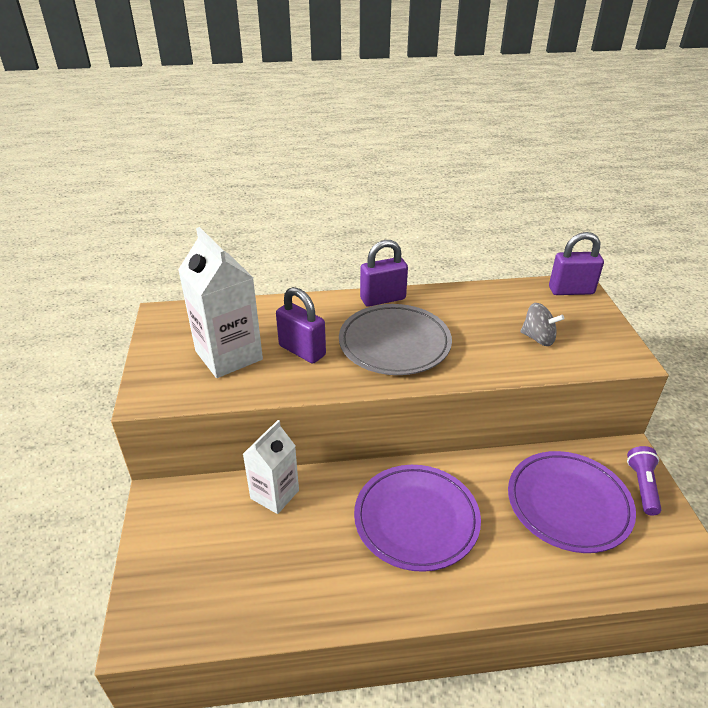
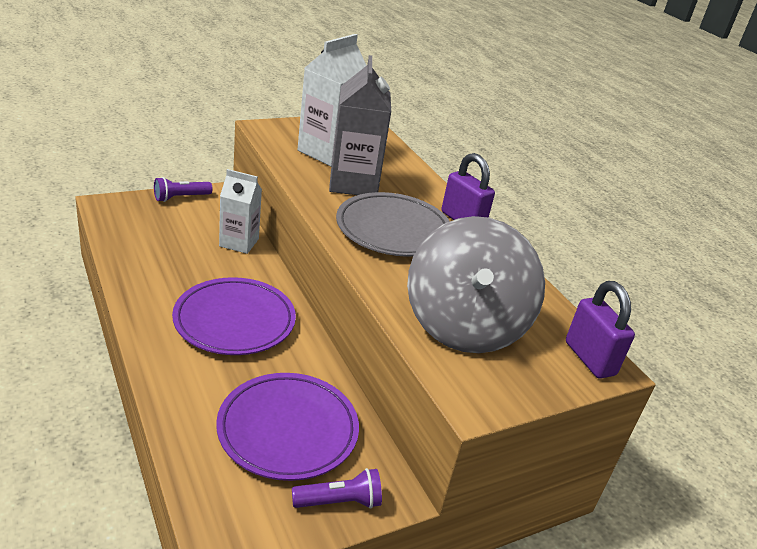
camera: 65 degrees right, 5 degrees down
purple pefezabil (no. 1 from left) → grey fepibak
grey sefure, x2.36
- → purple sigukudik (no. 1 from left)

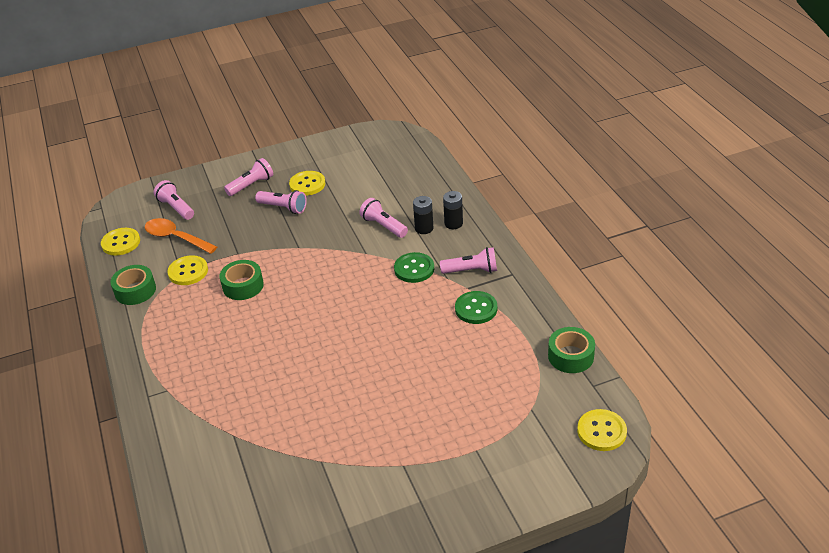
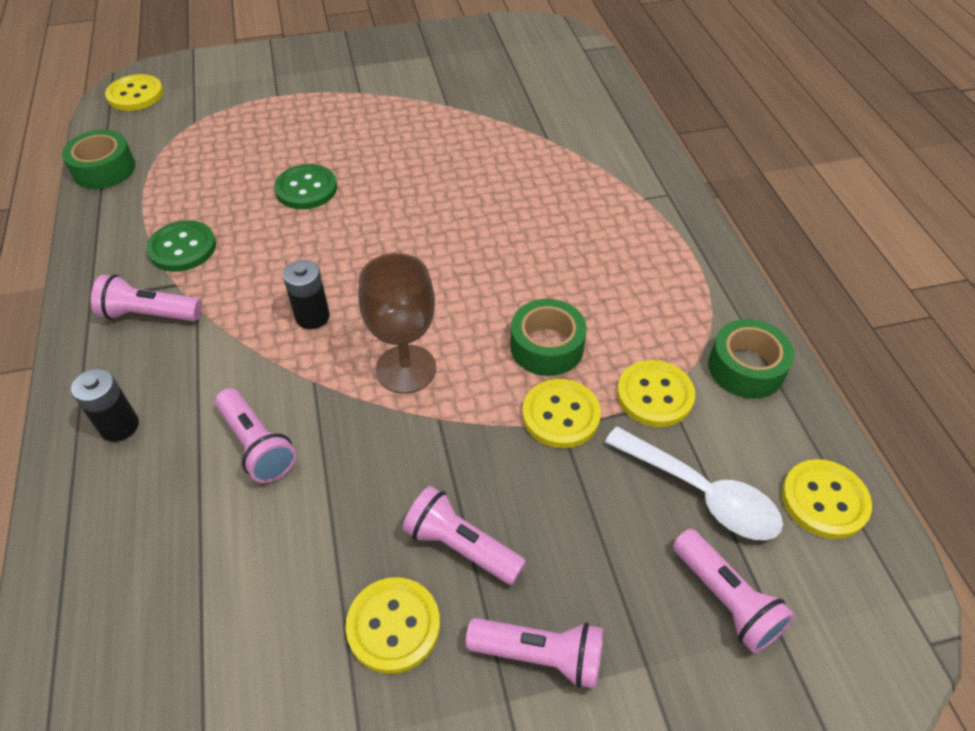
camera: 175 degrees left, 10 degrees up
pink sigukudik (no. 2 from left in the first image) → pink sigukudik (no. 4 from left), 135 degrees counterclockwise
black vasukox (no. 1 from left in the first image) → black vasukox (no. 2 from left), relocated
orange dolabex → white dolabex
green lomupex (no. 1 from left in the first image) → green lomupex (no. 2 from left), relocated
- → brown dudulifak
- → yellow lomupex (no. 3 from left)

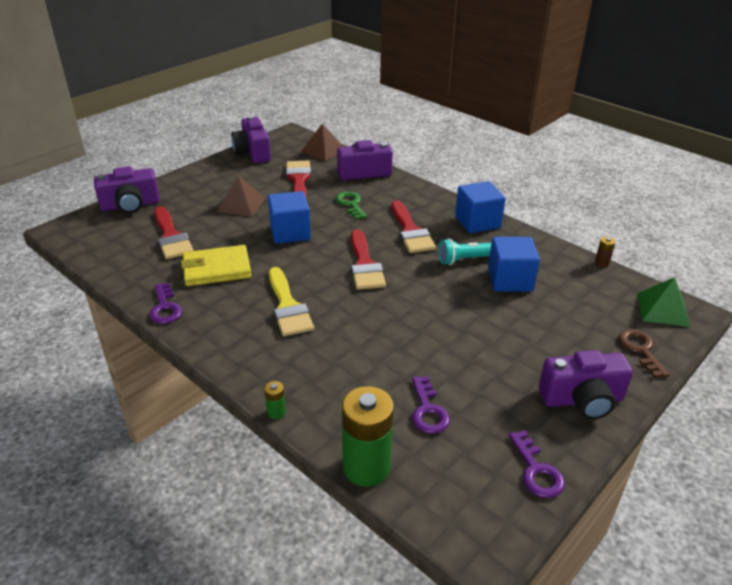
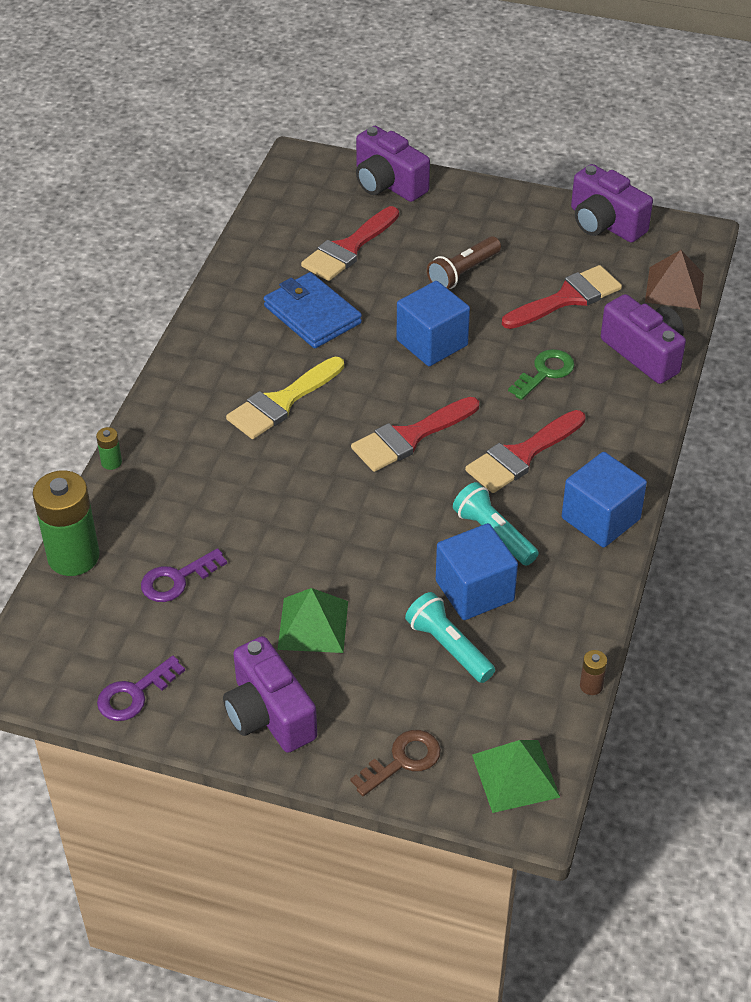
camera: 65 degrees right, 10 degrees up
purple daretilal (no. 2 from left in the first image) → purple daretilal (no. 3 from left), 90 degrees counterclockwise
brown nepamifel (no. 1 from left) → brown sigukudik
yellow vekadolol → blue vekadolol
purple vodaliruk (no. 1 from left) → -
- → green nepamifel (no. 1 from left)
- → turquoise sigukudik (no. 1 from left)

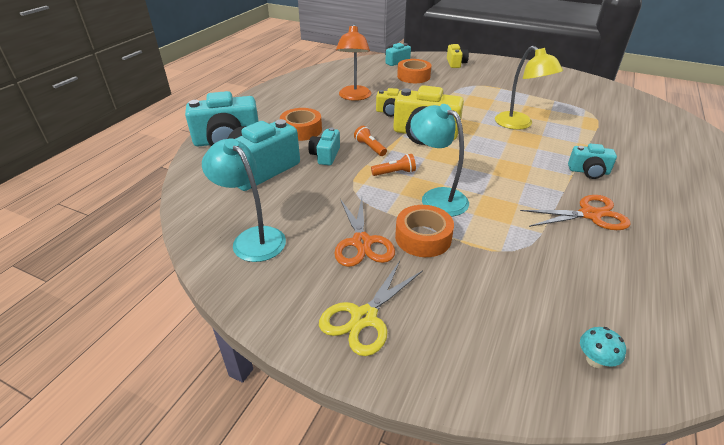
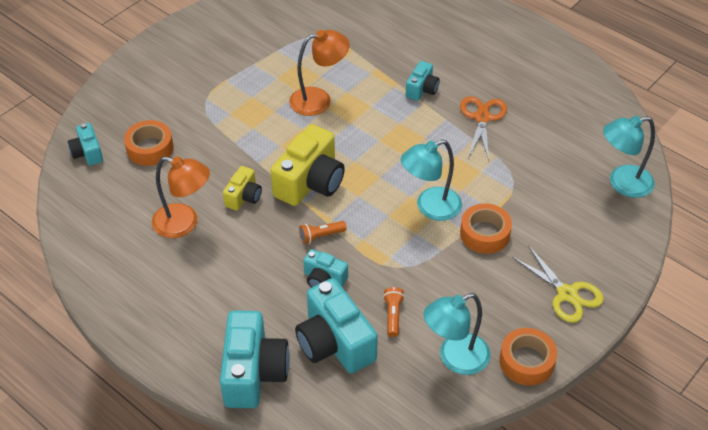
camera: 75 degrees left, 10 degrees up
yellow daretilal (no. 3 from left) → -
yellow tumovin → orange tumovin (no. 2 from left)
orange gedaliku (no. 1 from left in the first image) → orange gedaliku (no. 3 from left), relocated
orange sigukudik (no. 2 from left), relocated
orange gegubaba (no. 1 from left) → -
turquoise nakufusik → turquoise tumovin (no. 3 from left)

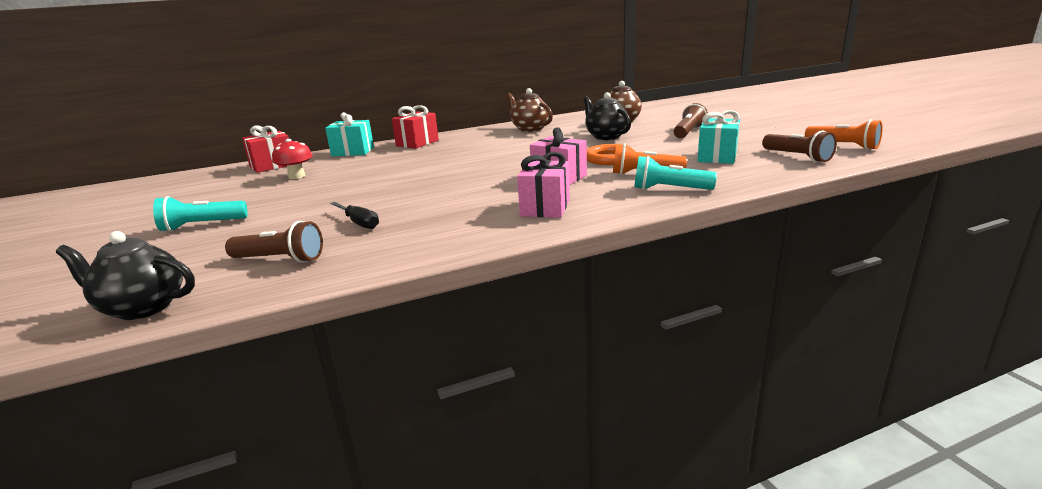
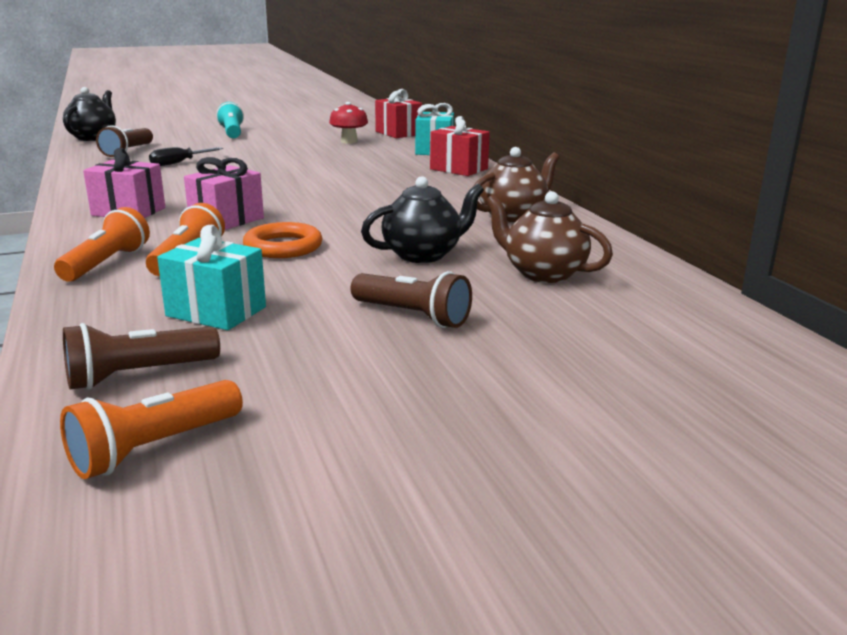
camera: 90 degrees right, 0 degrees up
turquoise sigukudik (no. 2 from left) → orange sigukudik (no. 1 from left)

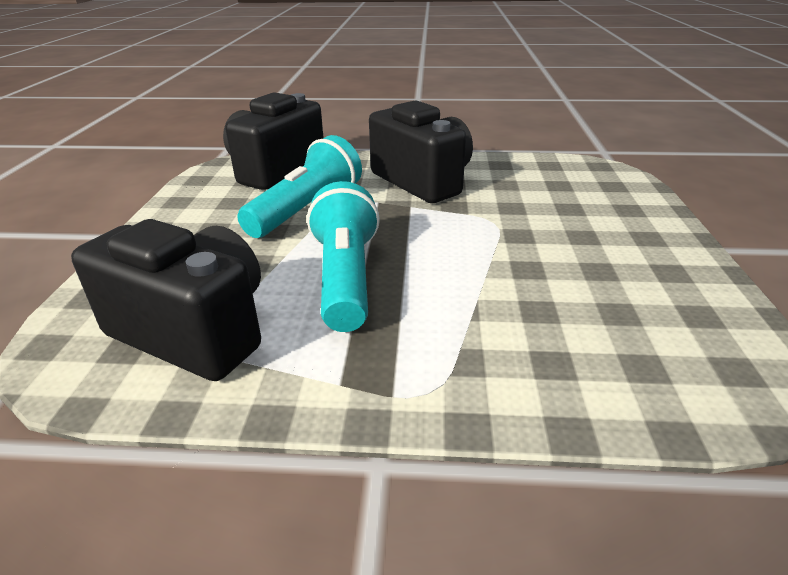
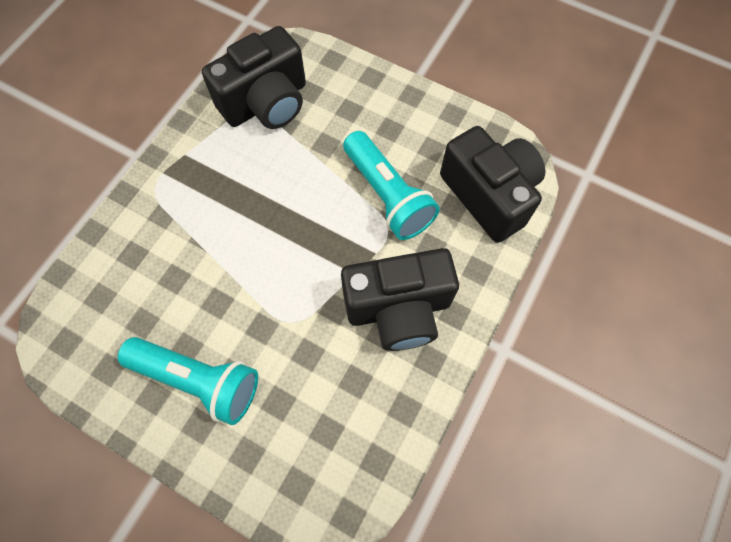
camera: 115 degrees right, 35 degrees up
turquoise sigukudik (no. 2 from left in the first image) → turquoise sigukudik (no. 1 from left), relocated

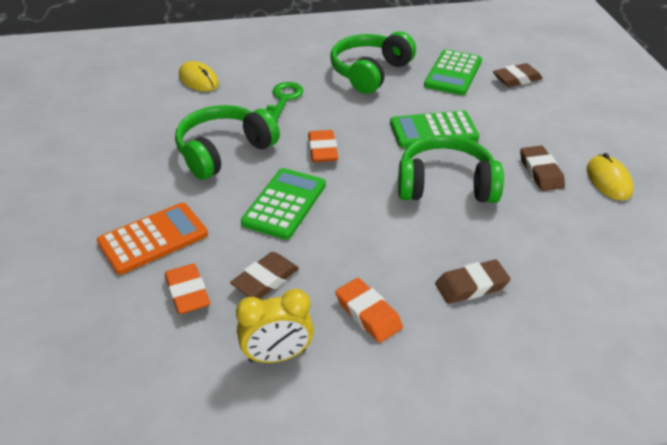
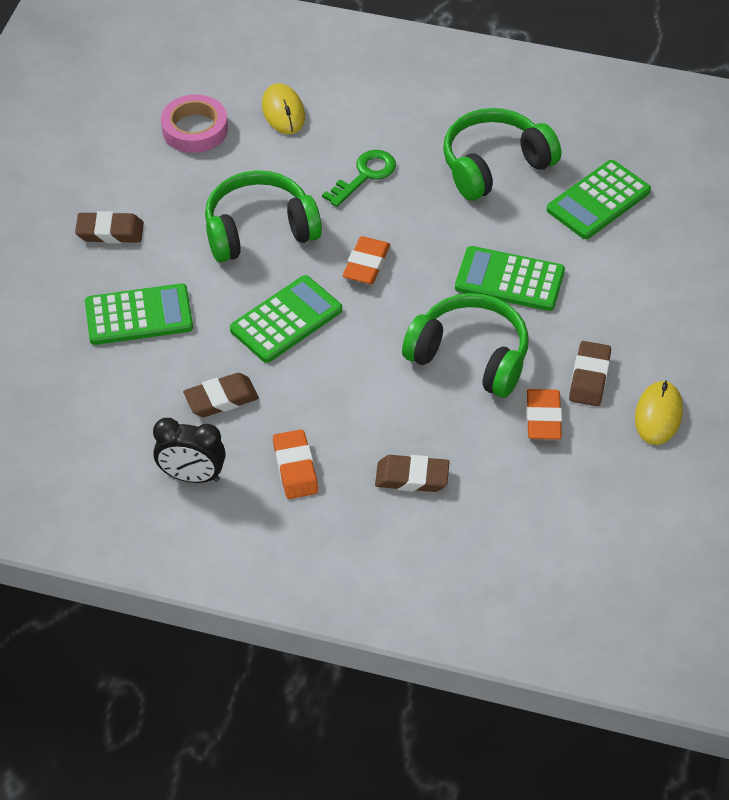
camera: 25 degrees right, 10 degrees up
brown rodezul (no. 3 from left in the first image) → brown rodezul (no. 1 from left), relocated
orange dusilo → green dusilo (no. 1 from left)
orange rodezul (no. 1 from left in the first image) → orange rodezul (no. 3 from left), relocated
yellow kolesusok → black kolesusok
- → pink gedaliku

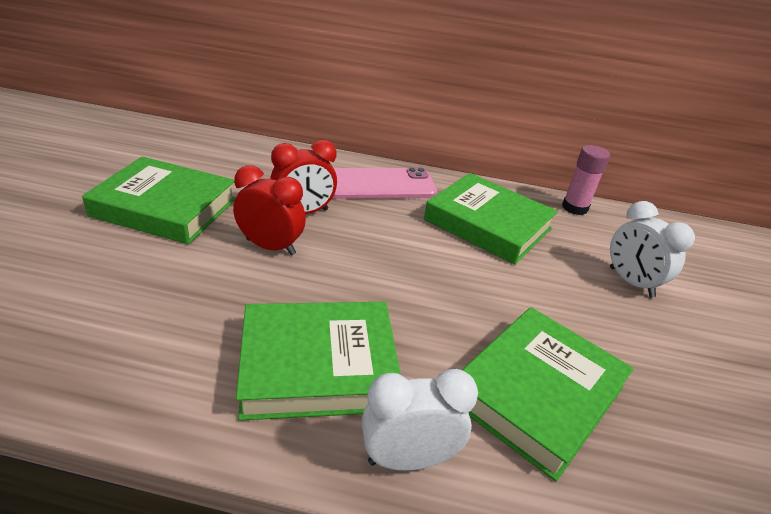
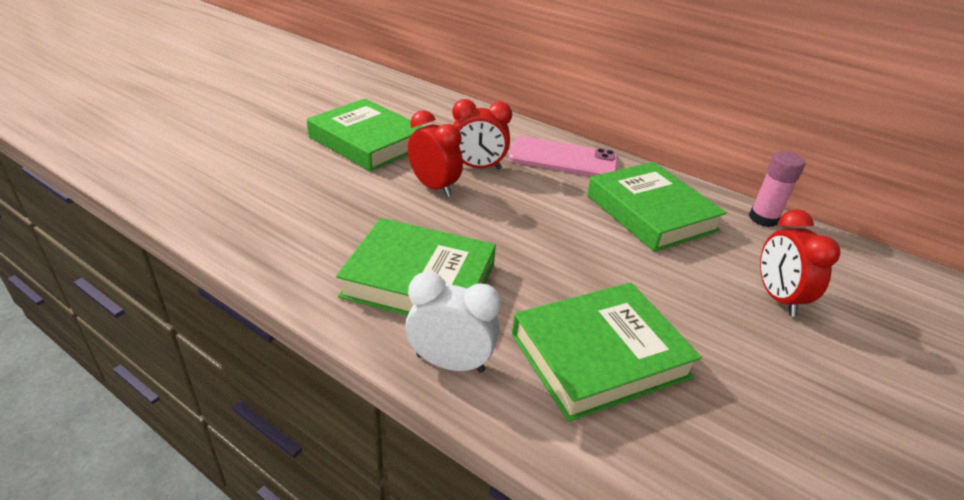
camera: 25 degrees right, 0 degrees up
white kolesusok (no. 2 from left) → red kolesusok (no. 3 from left)

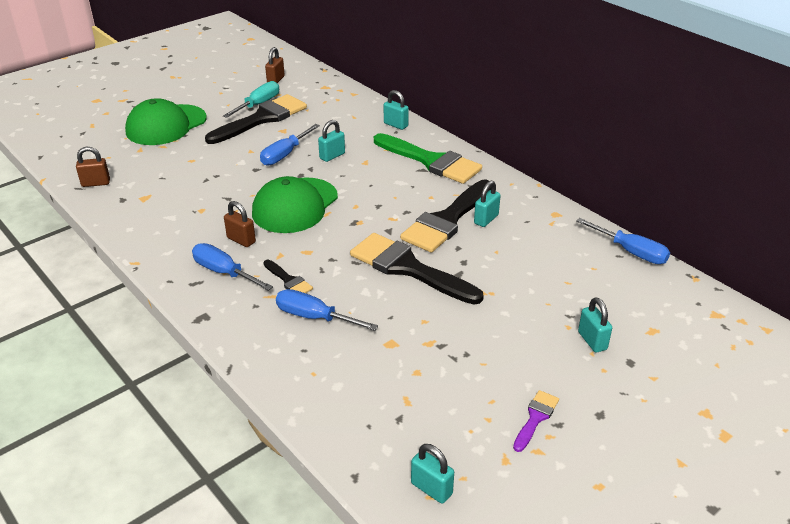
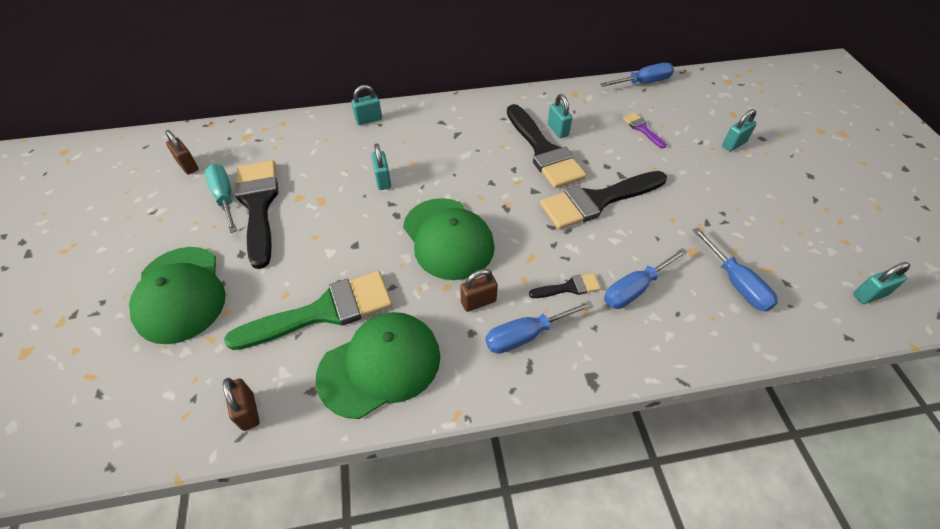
camera: 60 degrees left, 15 degrees up
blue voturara (no. 2 from left in the first image) → blue voturara (no. 4 from left), relocated
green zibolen, relocated
brown pefezabil (no. 1 from left in the first image) → brown pefezabil (no. 2 from left), 45 degrees counterclockwise
turquoise pefezabil (no. 5 from left in the first image) → turquoise pefezabil (no. 4 from left), 45 degrees counterclockwise
purple zibolen, relocated
- → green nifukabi (no. 2 from left)

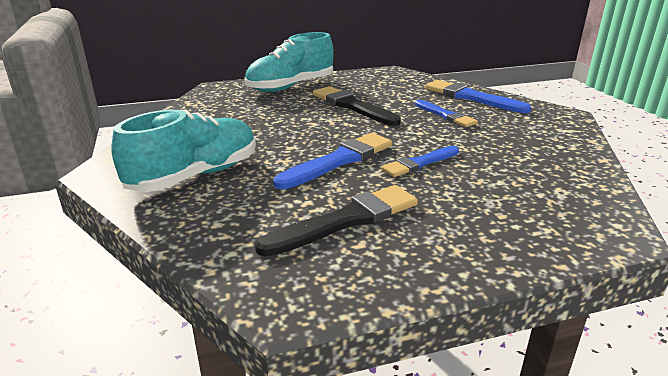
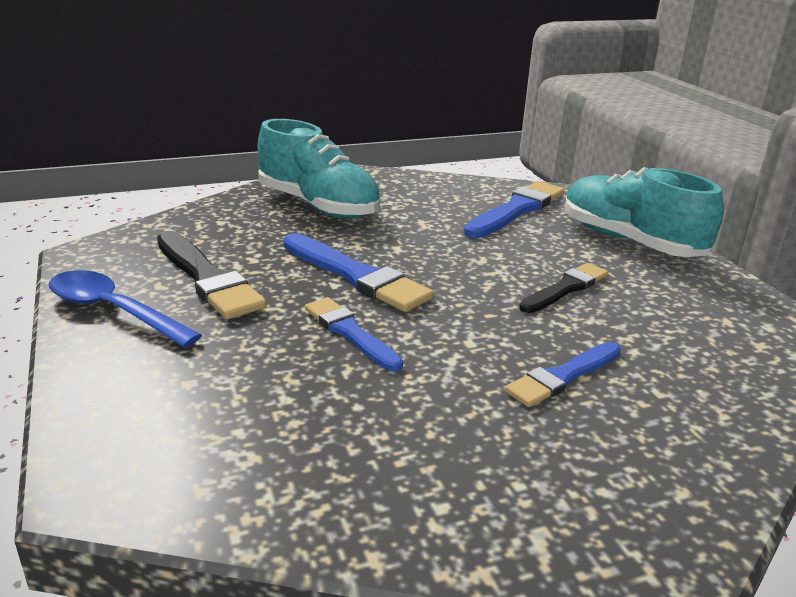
camera: 85 degrees right, 0 degrees up
blue zibolen (no. 4 from left in the first image) → blue zibolen (no. 3 from left), relocated
black zibolen (no. 2 from left), x0.65
- → blue dolabex

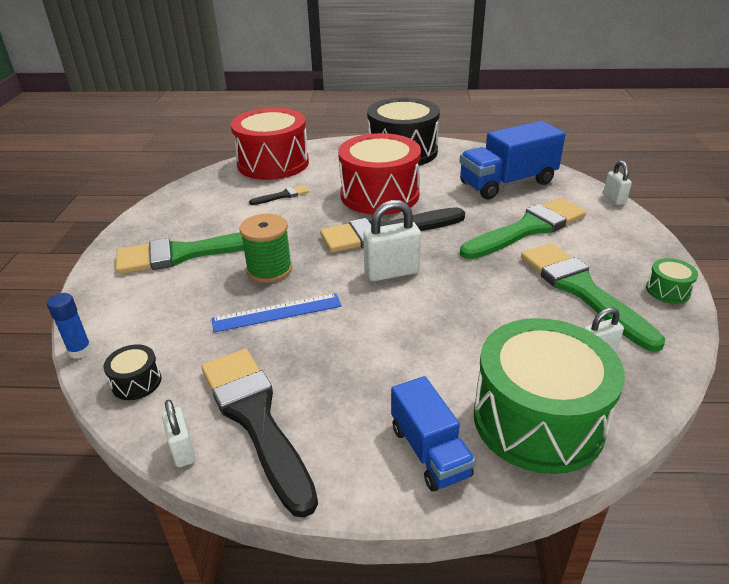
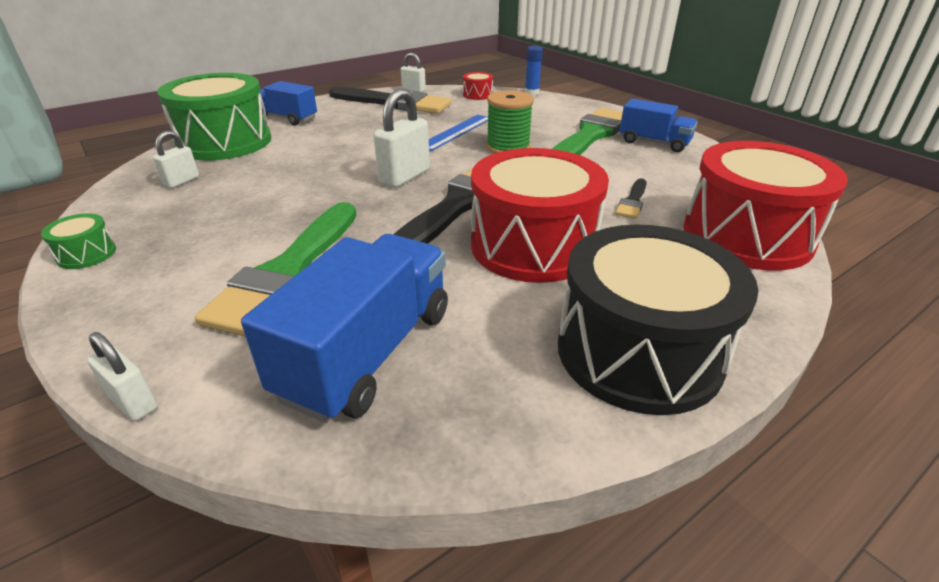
camera: 140 degrees right, 0 degrees up
green zibolen (no. 3 from left) → -
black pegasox (no. 1 from left) → red pegasox (no. 1 from left)
- → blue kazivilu (no. 3 from left)

